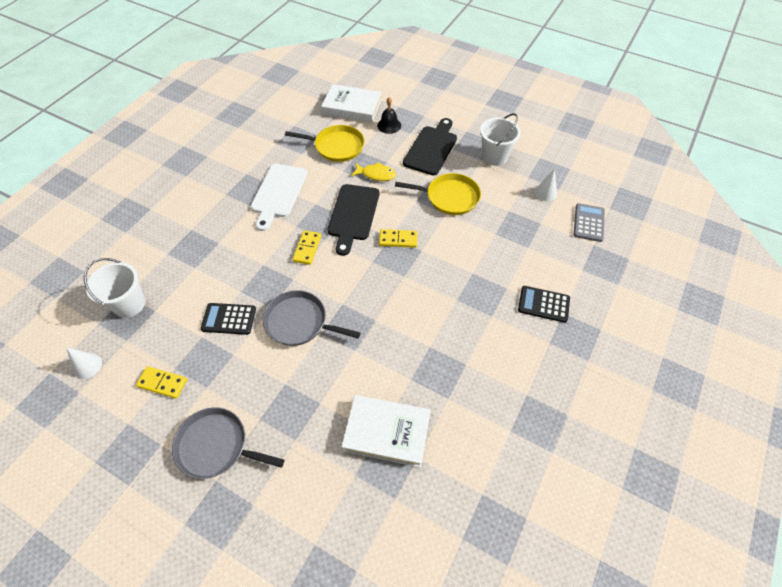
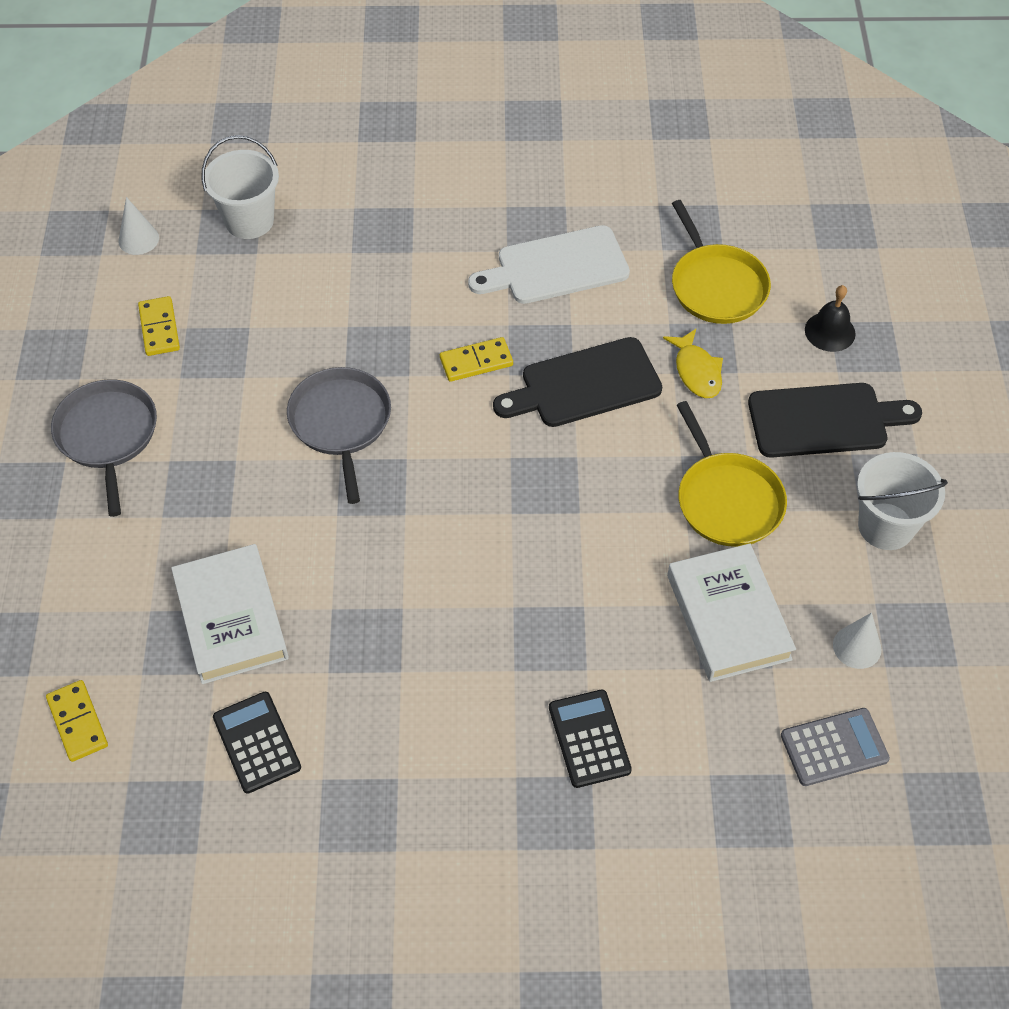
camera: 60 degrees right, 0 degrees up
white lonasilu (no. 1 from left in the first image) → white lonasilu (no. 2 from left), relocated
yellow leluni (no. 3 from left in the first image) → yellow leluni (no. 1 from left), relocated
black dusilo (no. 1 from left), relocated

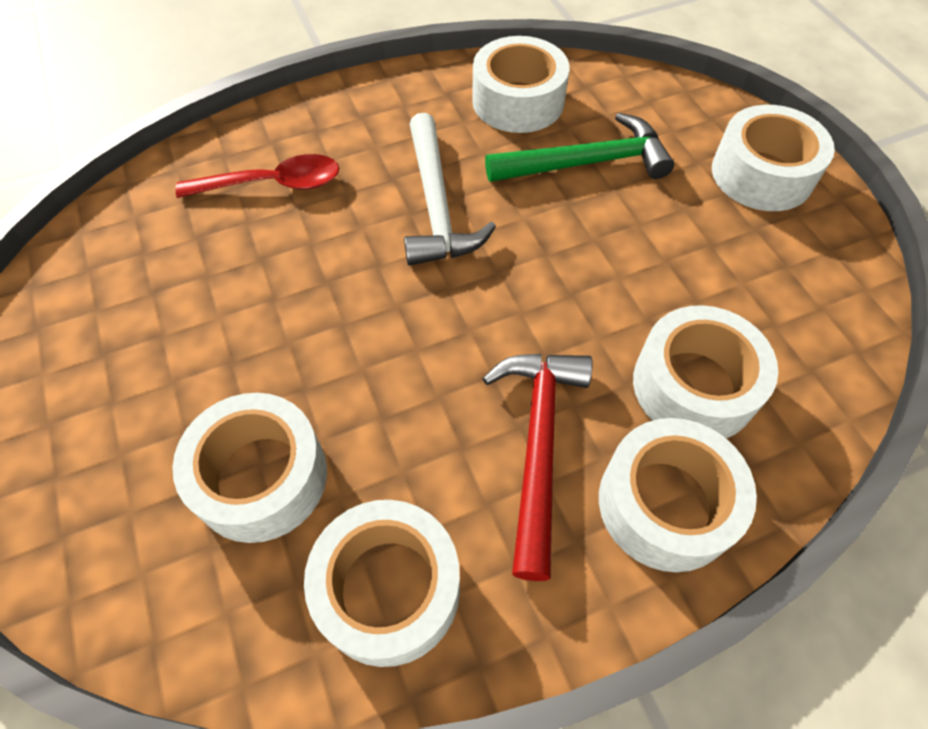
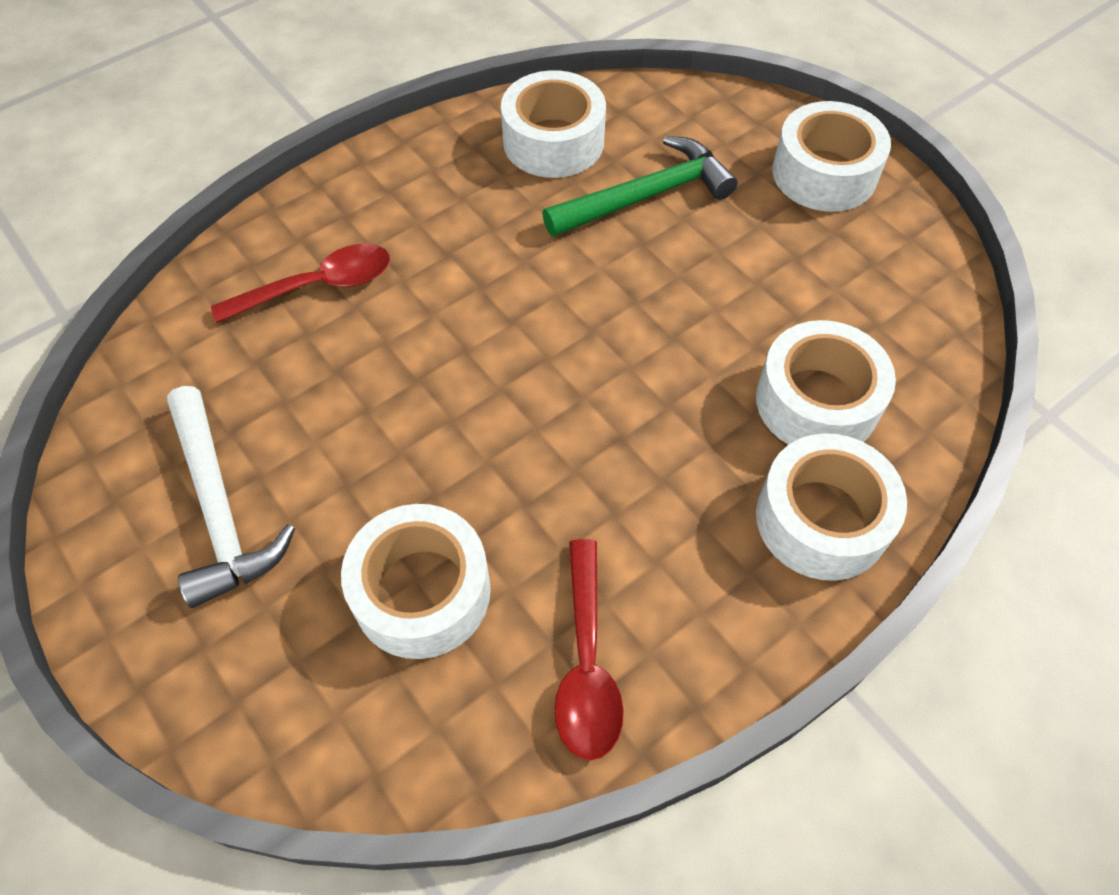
camera: 15 degrees left, 0 degrees up
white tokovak, relocated
red tokovak → -
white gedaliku (no. 2 from left) → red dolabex (no. 2 from left)

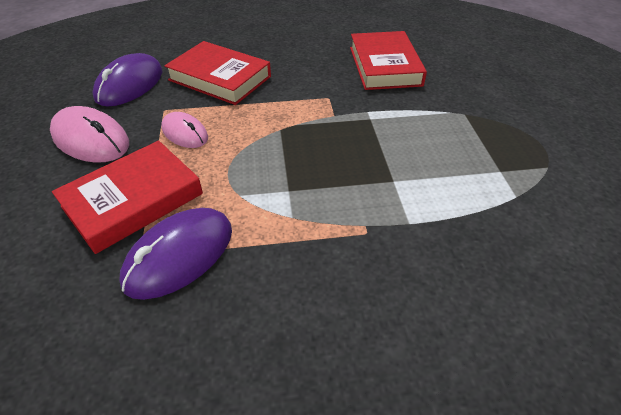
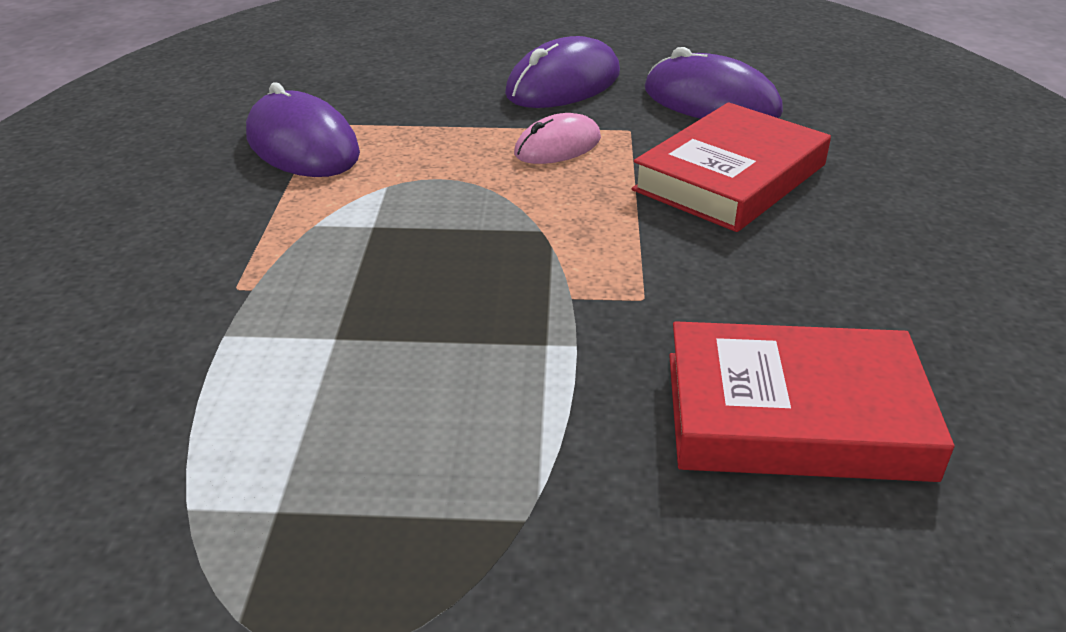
camera: 100 degrees right, 10 degrees down
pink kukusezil (no. 1 from left) → purple kukusezil (no. 2 from left)
red lonasilu (no. 1 from left) → -

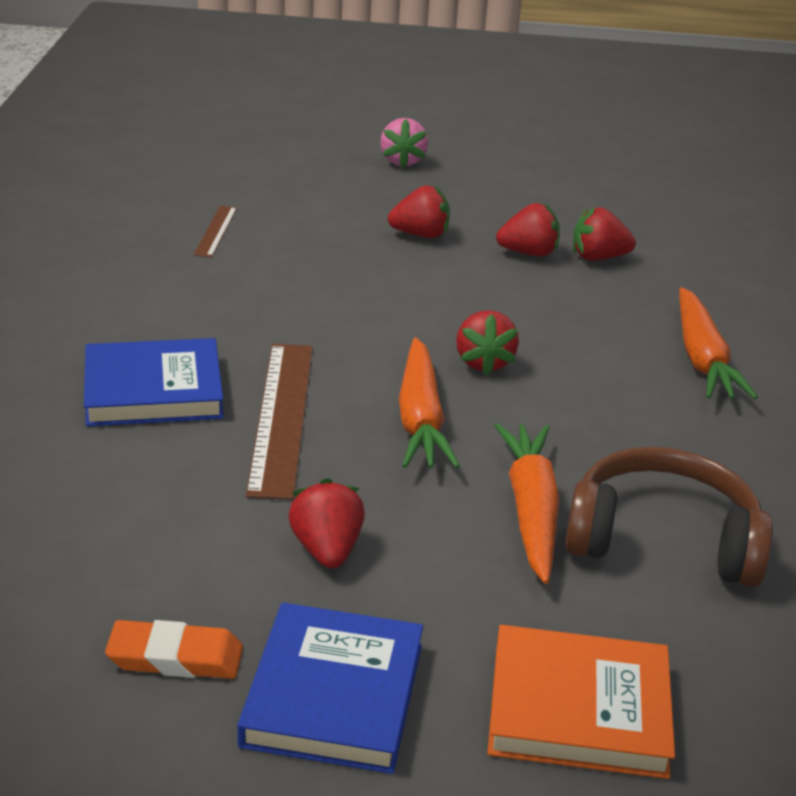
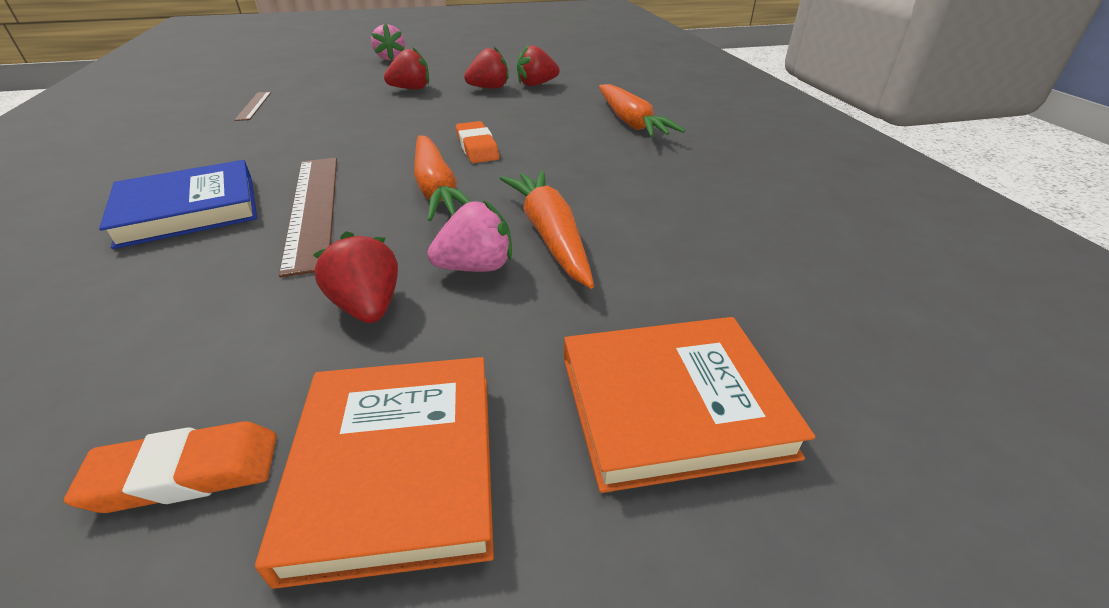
camera: 15 degrees left, 5 degrees up
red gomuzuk (no. 3 from left) → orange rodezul (no. 2 from left)
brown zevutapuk → -
blue lonasilu (no. 2 from left) → orange lonasilu (no. 1 from left)
- → pink gomuzuk (no. 2 from left)

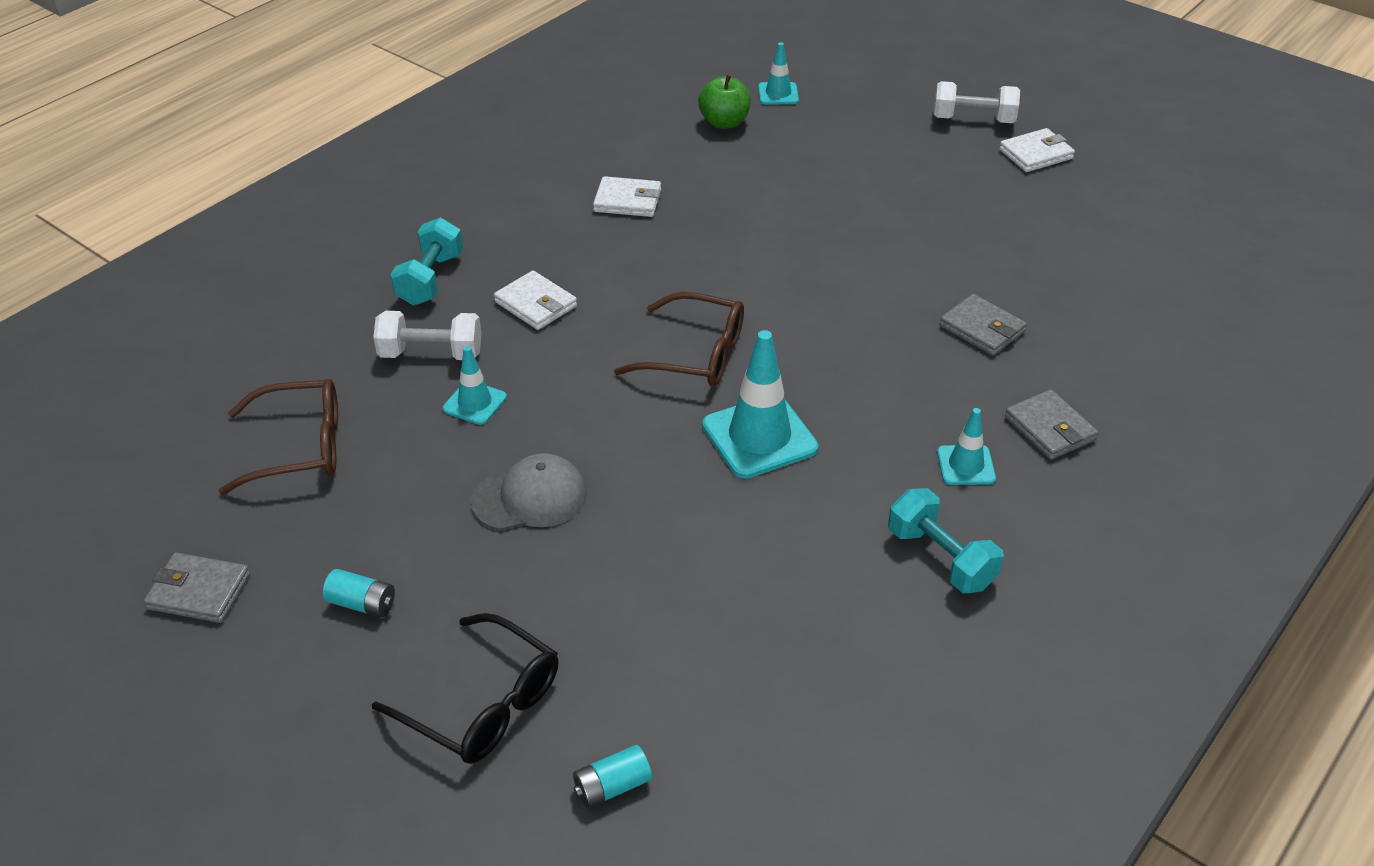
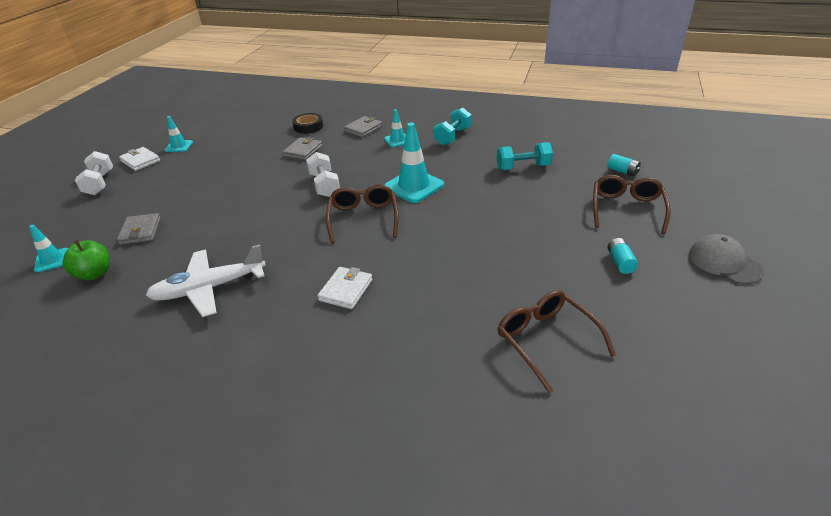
camera: 110 degrees left, 5 degrees down
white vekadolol (no. 2 from left) → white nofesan
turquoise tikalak (no. 1 from left in the first image) → turquoise tikalak (no. 2 from left), relocated
white tikalak (no. 1 from left in the first image) → white tikalak (no. 2 from left), relocated
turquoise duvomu (no. 1 from left in the first image) → turquoise duvomu (no. 2 from left), relocated
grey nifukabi, relocated
grey vekadolol (no. 1 from left), relocated
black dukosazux → brown dukosazux (no. 3 from left)
- → black gedaliku

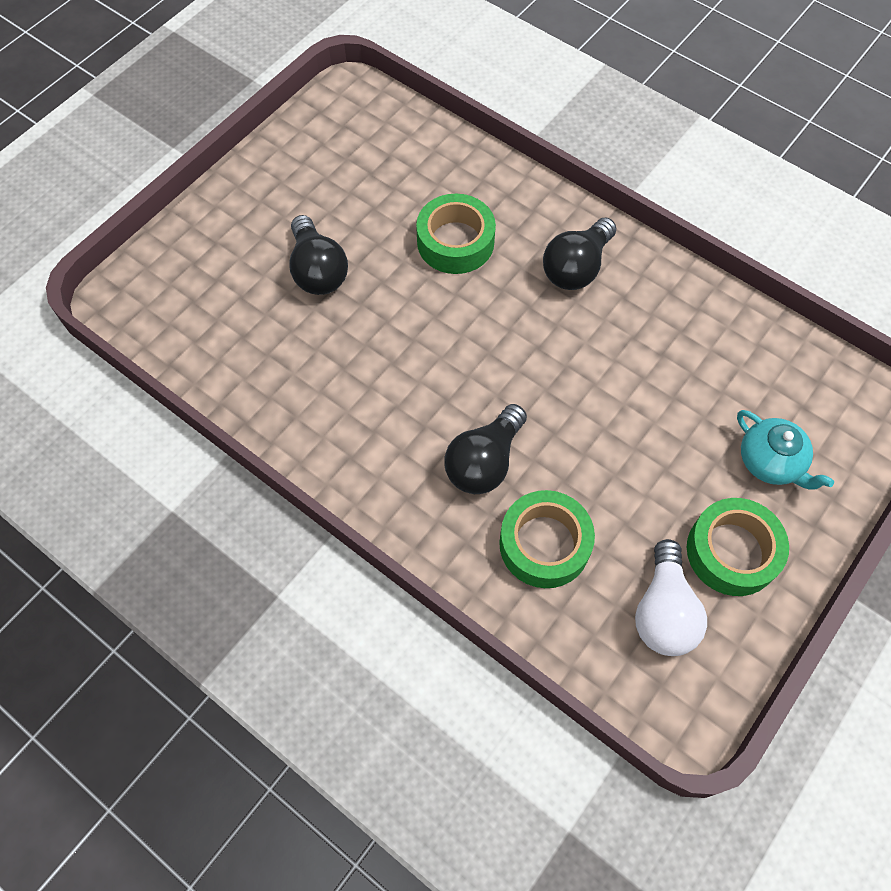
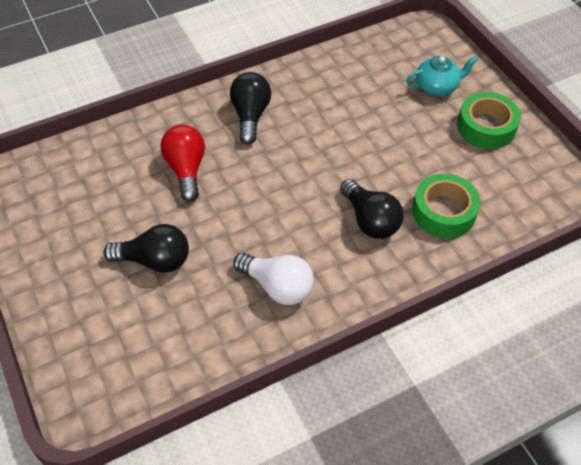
camera: 65 degrees left, 10 degrees down
green gedaliku (no. 1 from left) → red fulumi
black fulumi (no. 3 from left in the first image) → black fulumi (no. 2 from left), 150 degrees counterclockwise
white fulumi, relocated

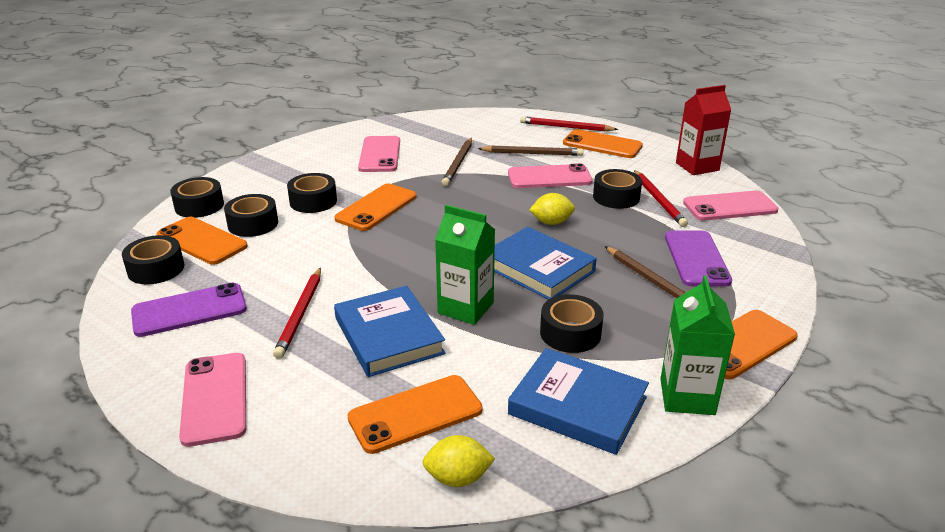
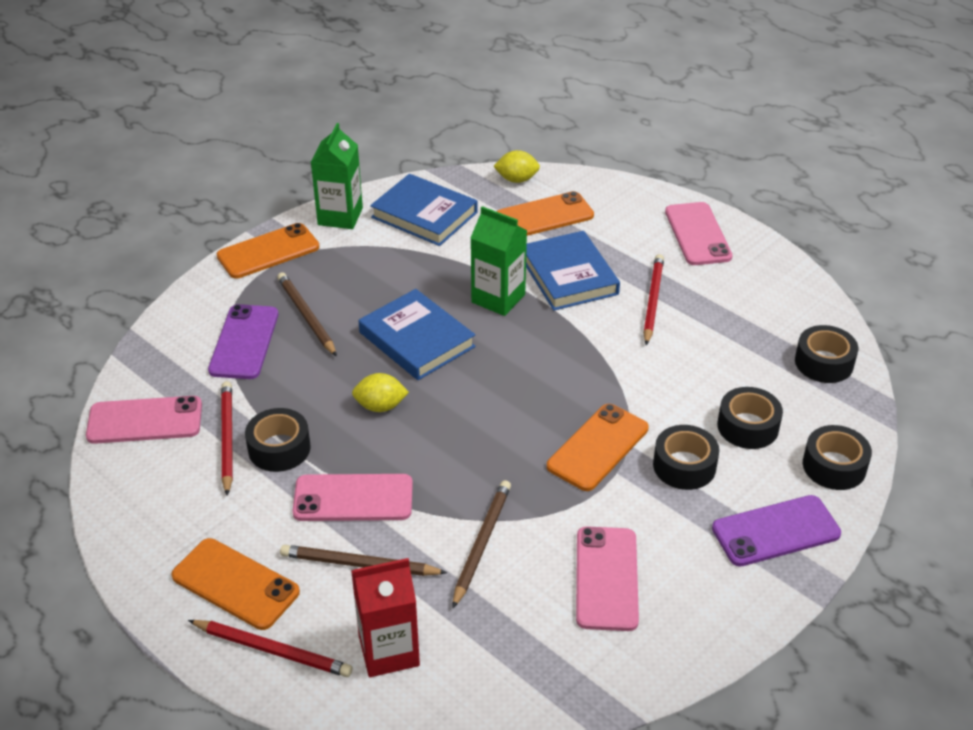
camera: 175 degrees left, 10 degrees up
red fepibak, relocated
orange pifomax (no. 1 from left) → -
purple pifomax (no. 1 from left in the first image) → purple pifomax (no. 2 from left), relocated
black gedaliku (no. 5 from left) → -

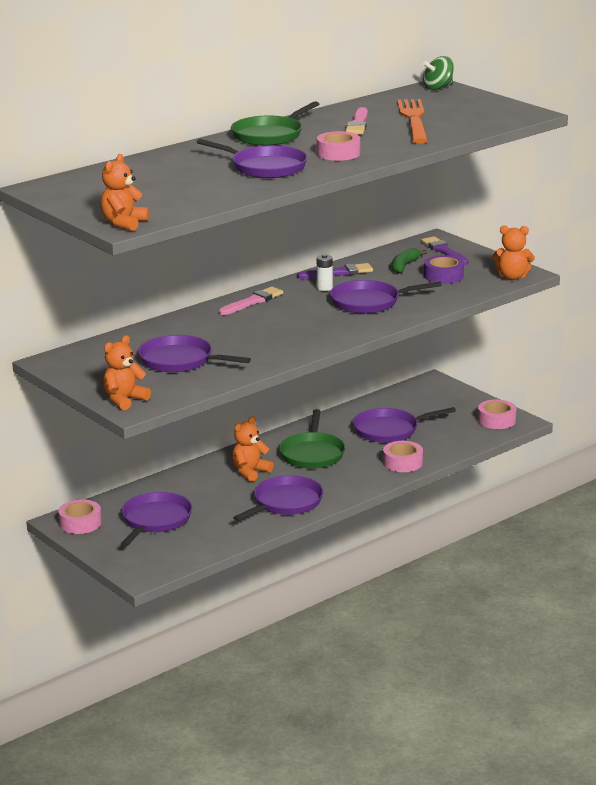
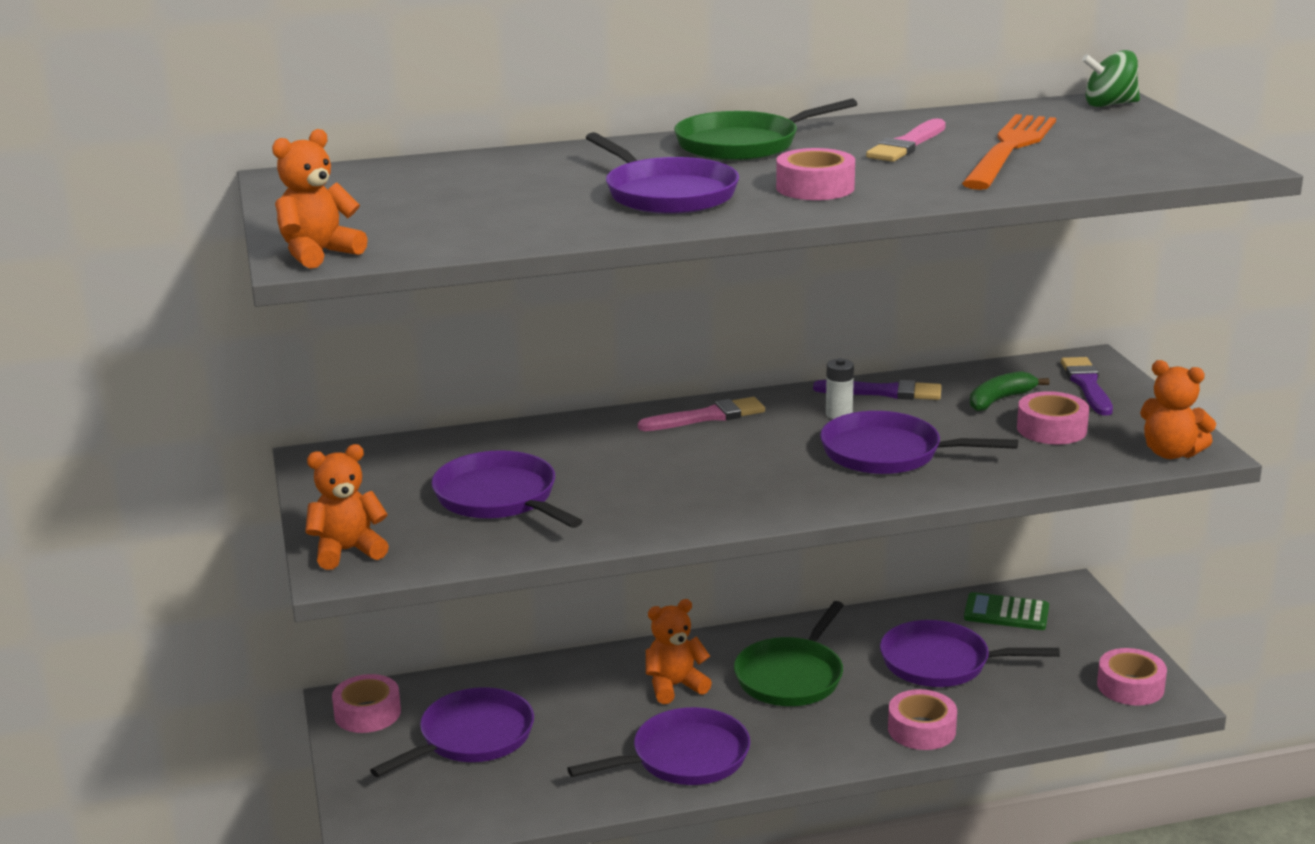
camera: 25 degrees right, 0 degrees up
purple gedaliku → pink gedaliku (no. 4 from left)
- → green dusilo

